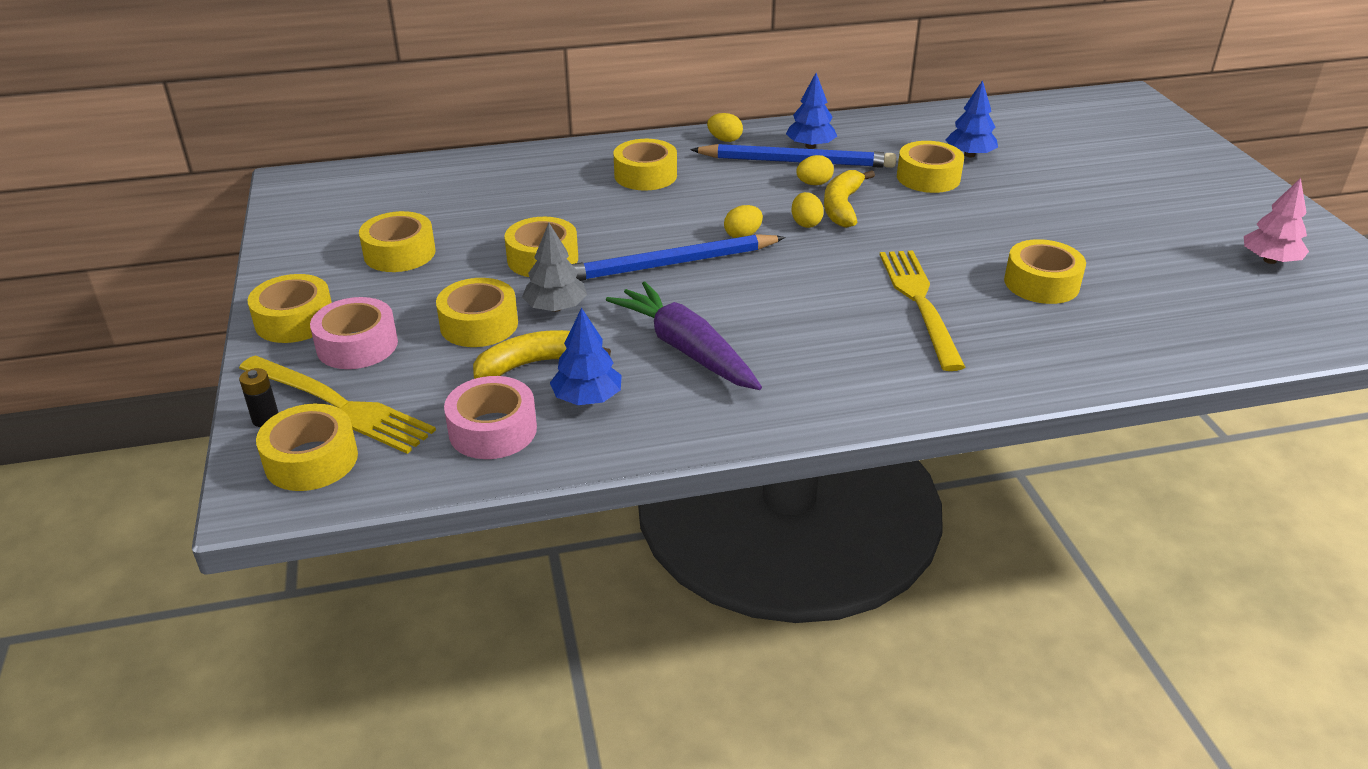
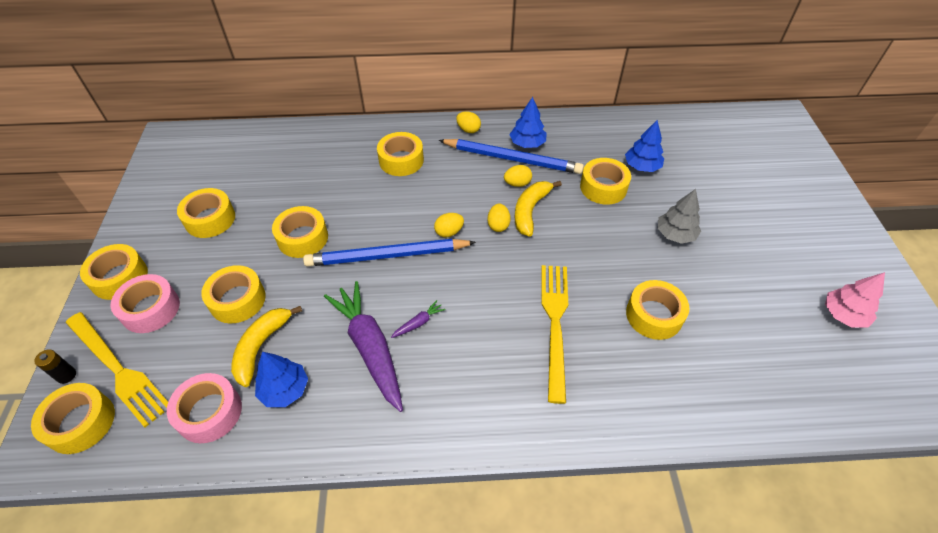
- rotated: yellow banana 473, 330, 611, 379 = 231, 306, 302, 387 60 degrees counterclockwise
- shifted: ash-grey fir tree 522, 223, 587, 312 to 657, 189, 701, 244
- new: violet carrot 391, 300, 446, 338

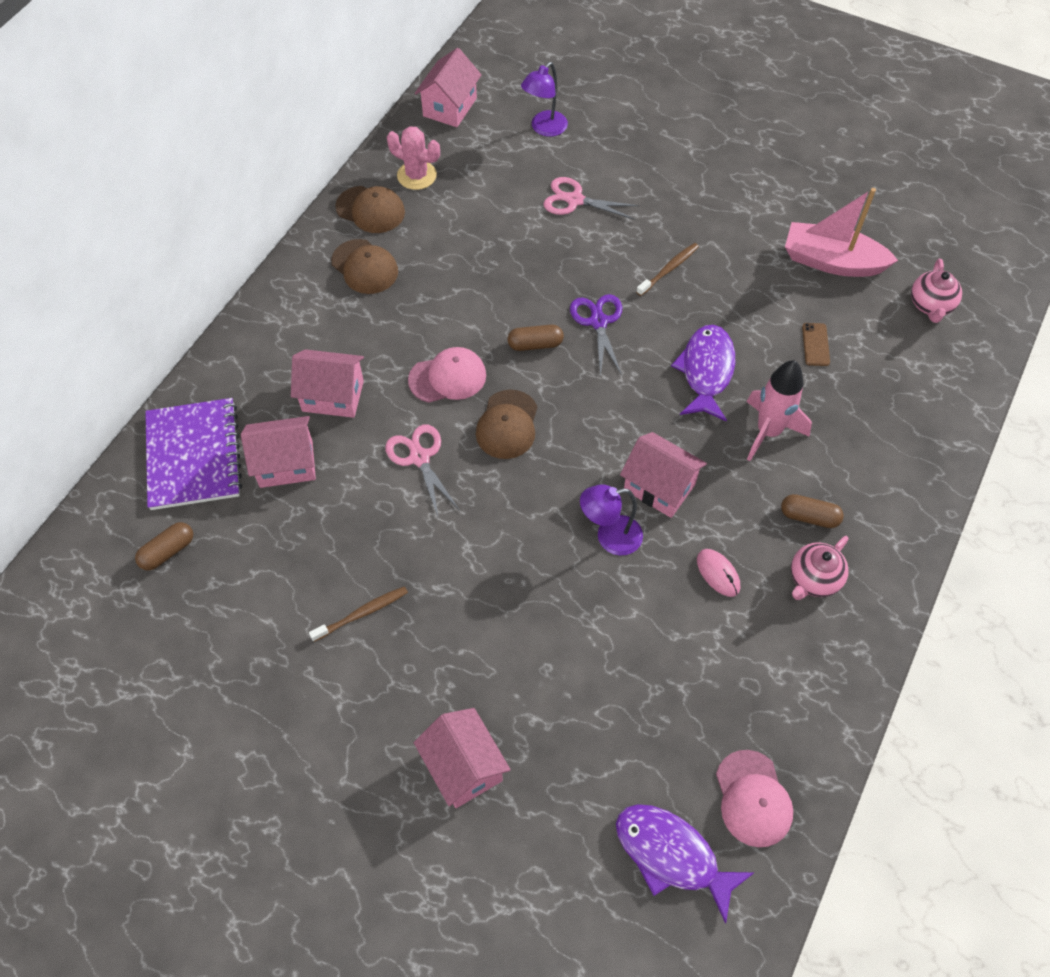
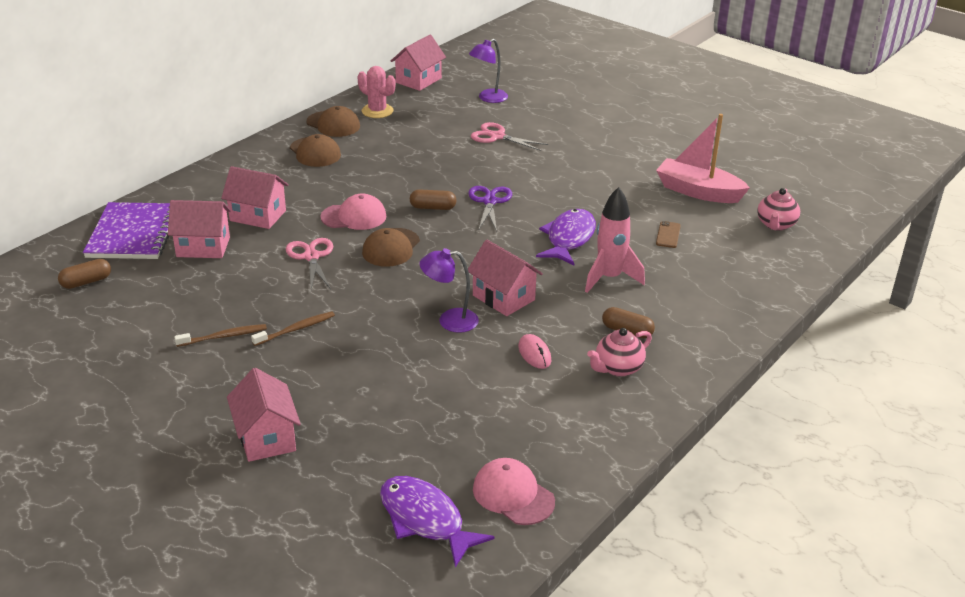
- shifted: dark brown toothbrush 636, 243, 699, 296 to 251, 311, 335, 346
- rotated: pink baseball cap 716, 750, 793, 847 = 473, 458, 555, 525 135 degrees clockwise

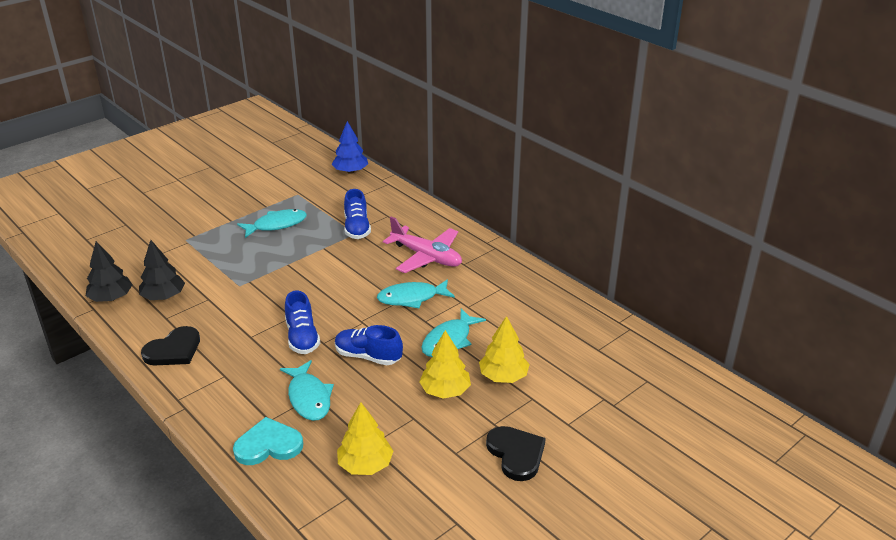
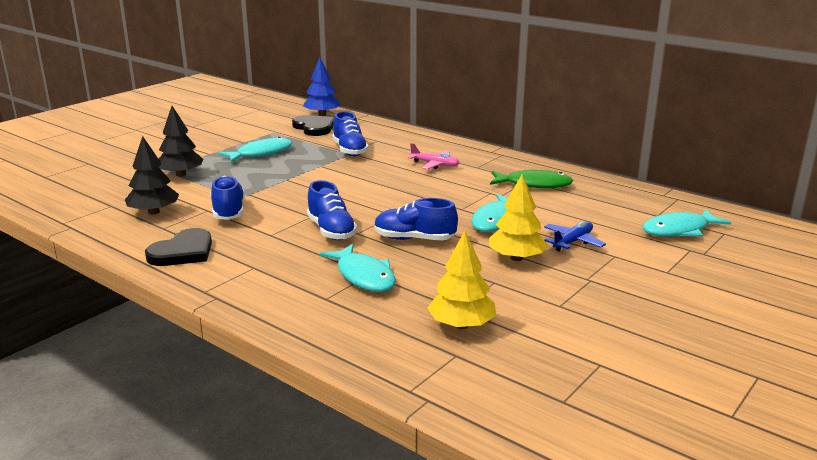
- shifted: ebony fir tree 86, 241, 133, 302 to 159, 106, 203, 177
- gone: aqua heart 233, 417, 303, 465
- shifted: aqua toy fish 377, 279, 455, 308 to 642, 209, 731, 237
- scaled: pink toy plane 383, 217, 462, 273 = 408, 143, 460, 169 x0.57
- swapped: yellow fir tree 479, 316, 530, 383 to blue toy plane 544, 221, 606, 251
- shifted: ebony heart 486, 426, 546, 481 to 292, 115, 334, 136
- new: blue sneaker 211, 176, 245, 220
- new: leaf-green toy fish 490, 169, 573, 188

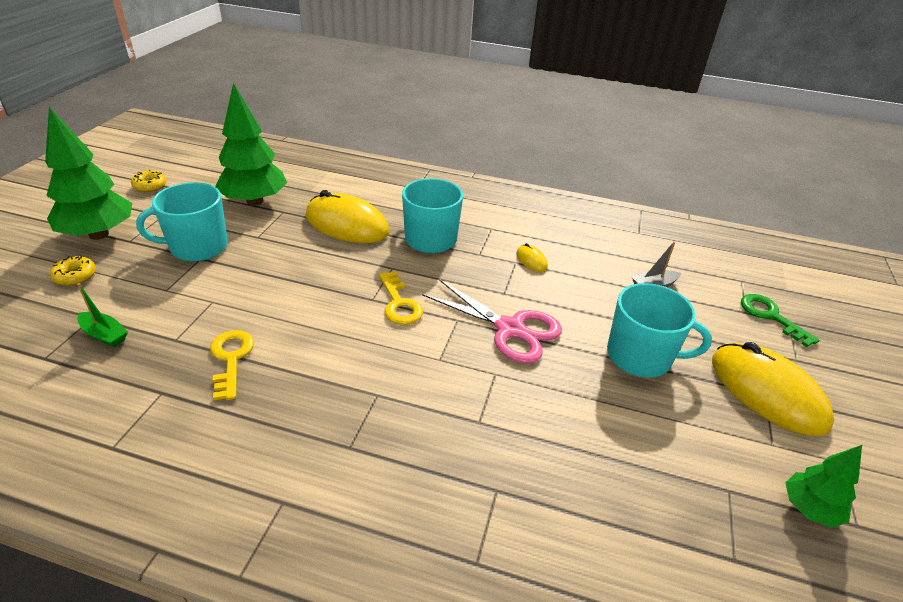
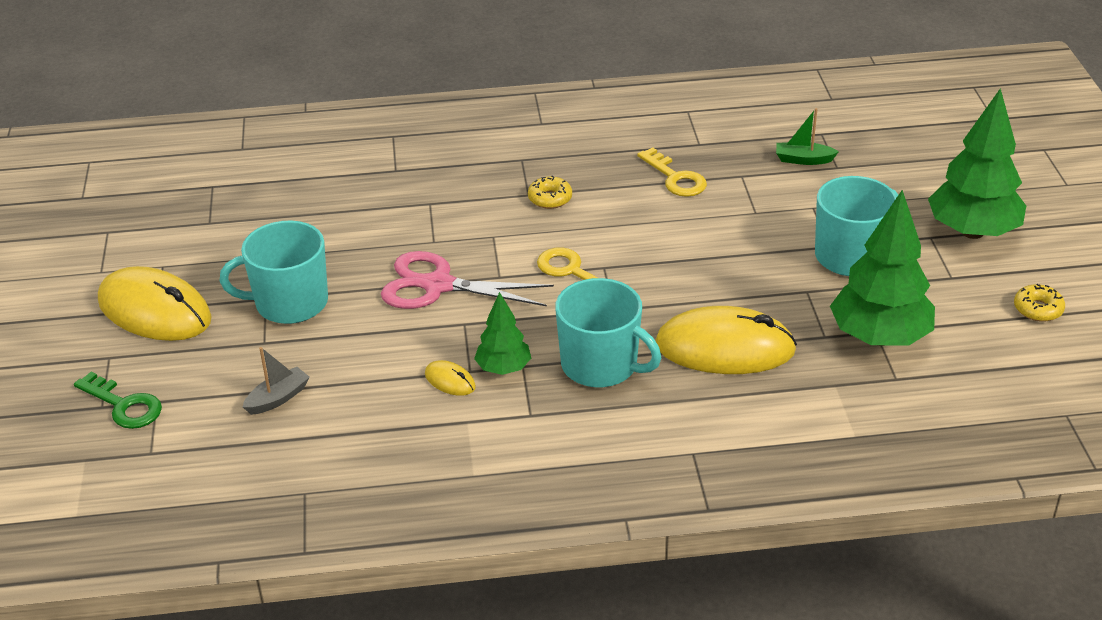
- shifted: yellow glazed donut 50, 256, 96, 286 to 528, 175, 572, 209
- shifted: leaf-green fir tree 785, 445, 862, 528 to 474, 292, 531, 375

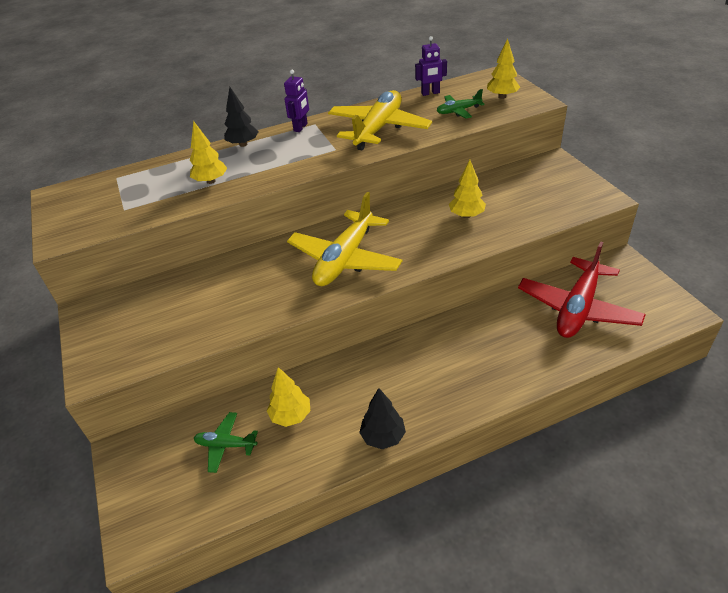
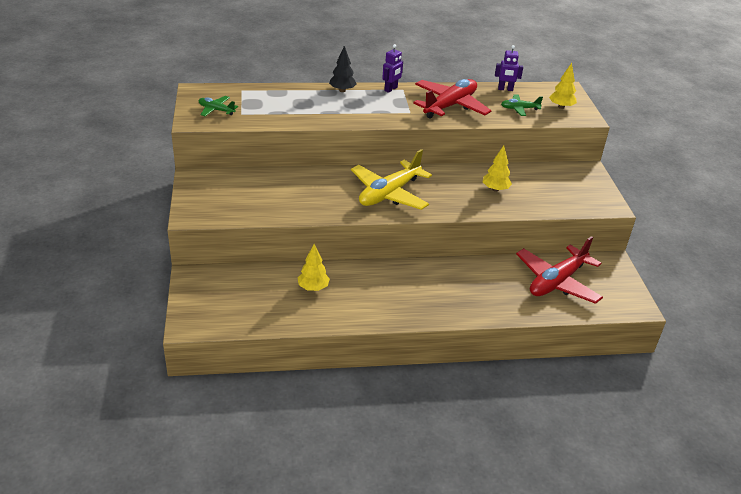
- gone: yellow fir tree 190, 121, 227, 184
- shifted: leaf-green toy plane 194, 412, 258, 473 to 199, 96, 238, 116
- repainted: yellow toy plane 328, 90, 432, 150 to crimson toy plane 413, 79, 491, 119
- gone: ebony fir tree 359, 388, 406, 449

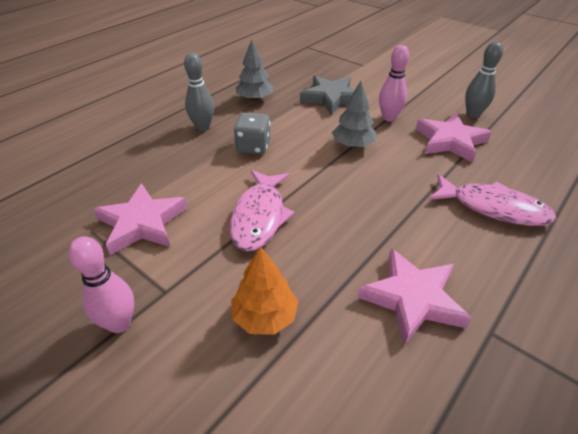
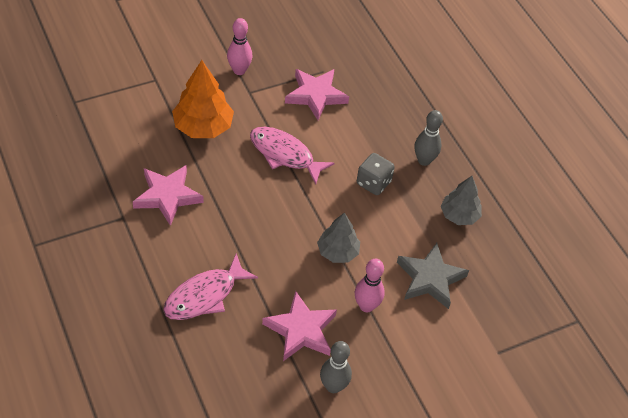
- scaled: orange fir tree 231, 246, 298, 335 = 172, 60, 234, 138 x1.53

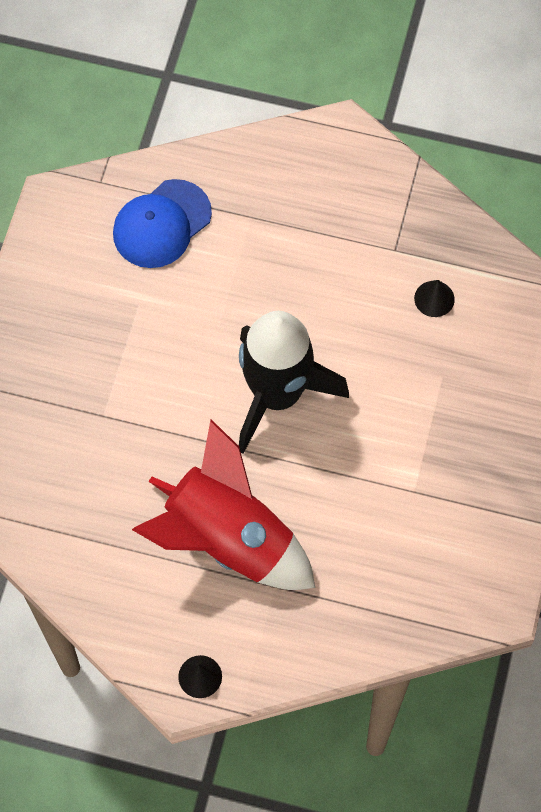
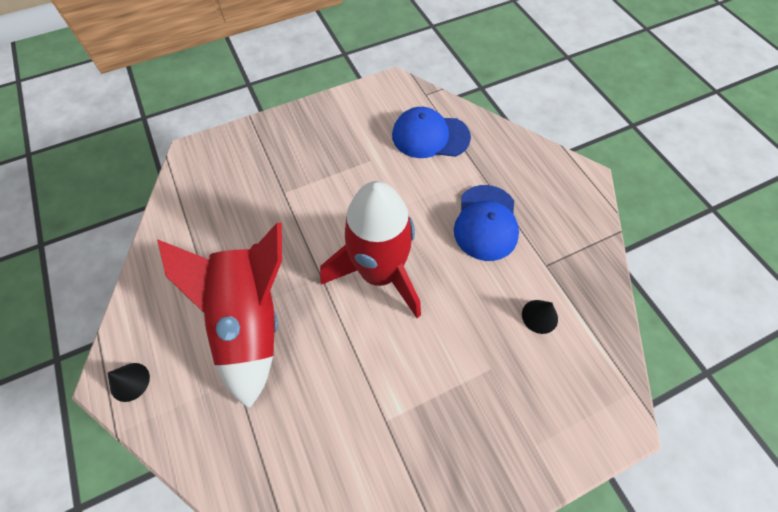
- repainted: ebony rocket 239, 311, 349, 454 to crimson rocket 320, 181, 421, 318
- new: blue baseball cap 454, 185, 519, 261

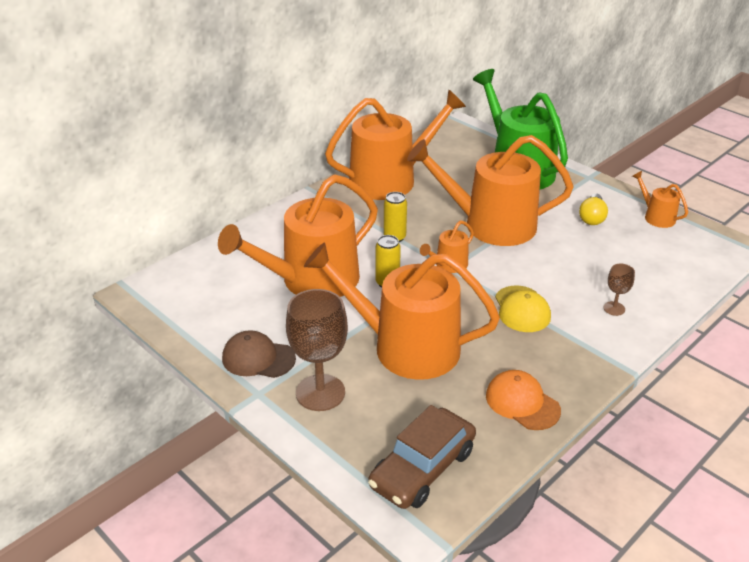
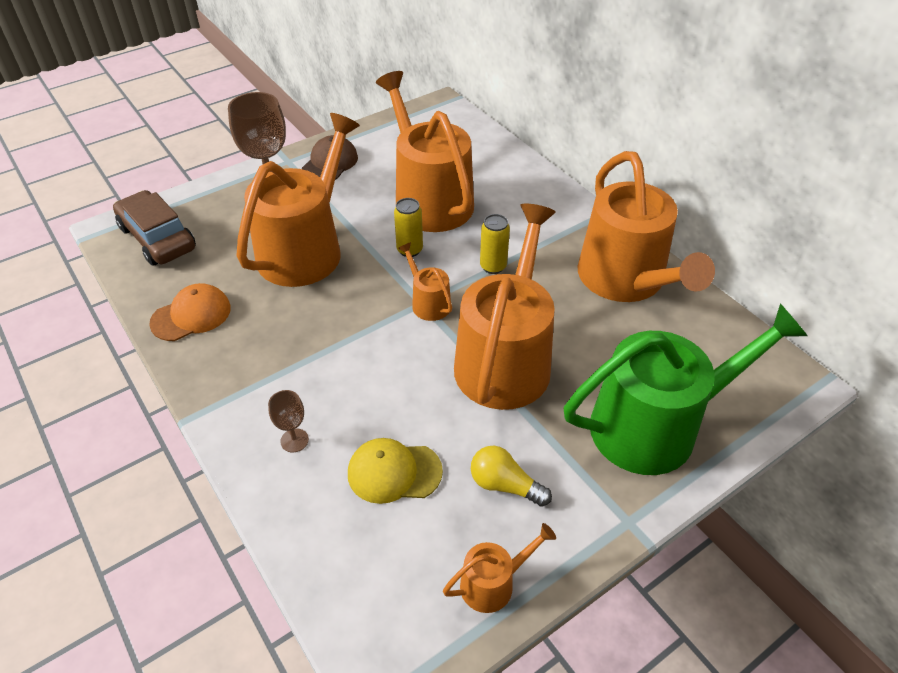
- shifted: yellow baseball cap 495, 286, 551, 332 to 348, 438, 443, 504

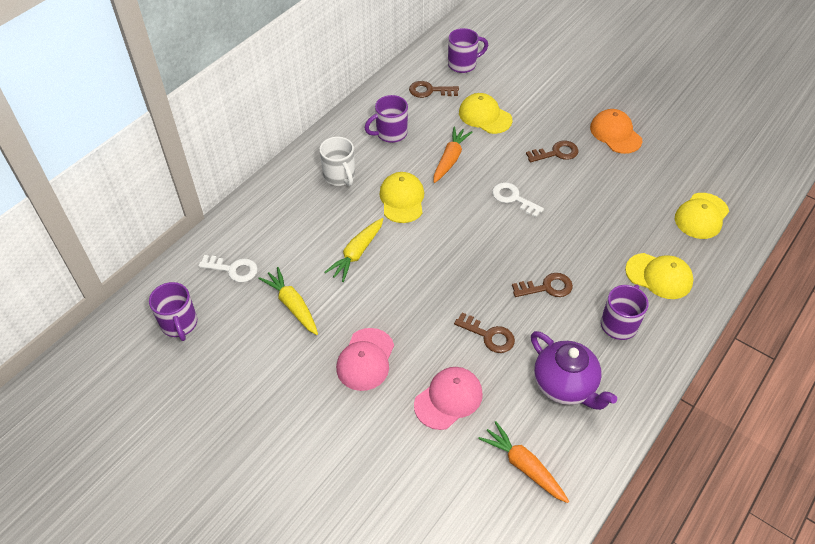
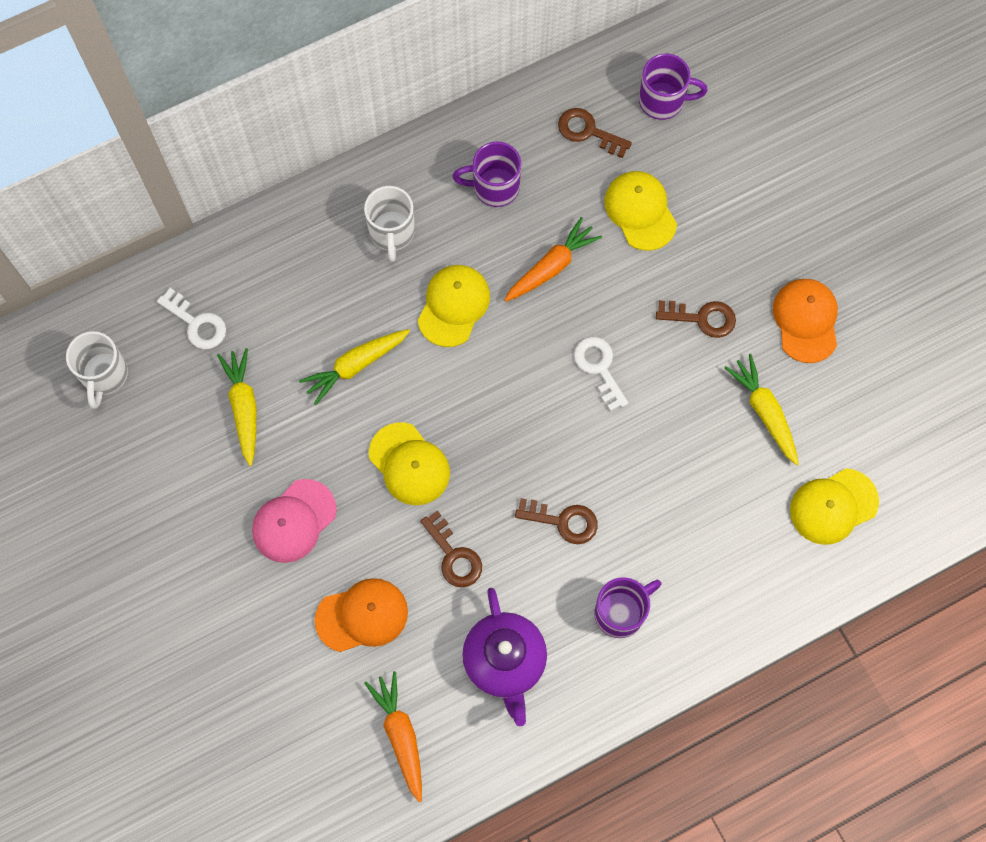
- repainted: violet tea mug 149, 282, 197, 341 to pure white tea mug 66, 331, 128, 409
- repainted: pink baseball cap 414, 367, 483, 430 to orange baseball cap 315, 578, 408, 652
- shifted: yellow baseball cap 625, 253, 694, 299 to 369, 422, 450, 505
- new: yellow carrot 724, 354, 799, 465

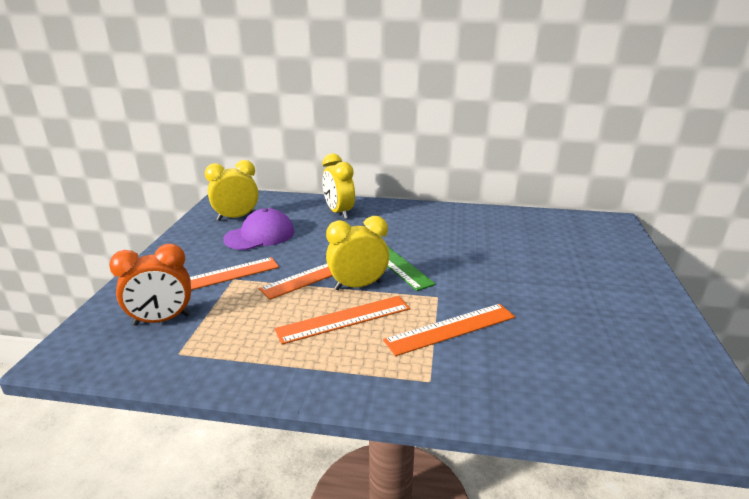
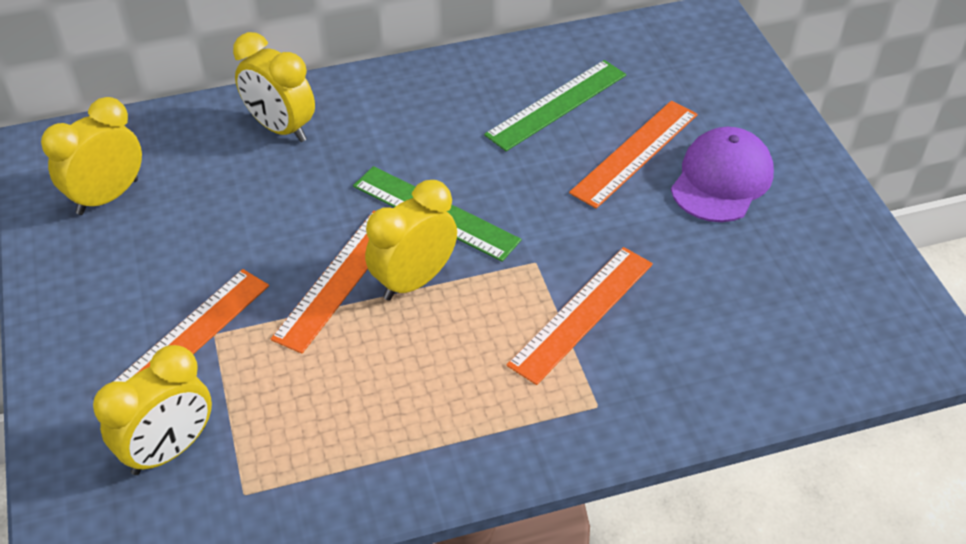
- repainted: orange clock 109, 244, 191, 326 to yellow clock 93, 345, 212, 475
- shifted: violet baseball cap 223, 208, 294, 250 to 671, 127, 774, 222
- shifted: orange measuring stick 275, 296, 410, 344 to 569, 101, 698, 209
- new: leaf-green measuring stick 484, 60, 626, 151

